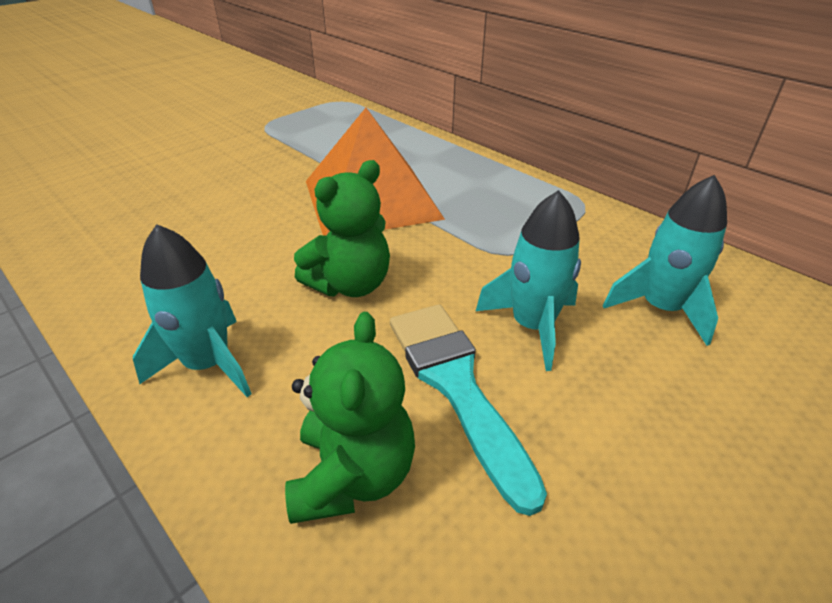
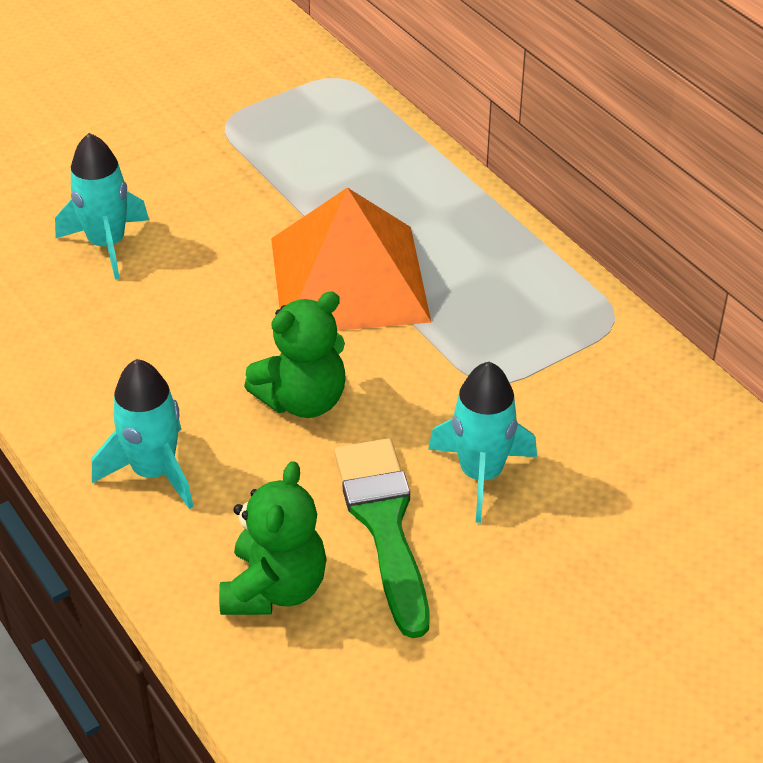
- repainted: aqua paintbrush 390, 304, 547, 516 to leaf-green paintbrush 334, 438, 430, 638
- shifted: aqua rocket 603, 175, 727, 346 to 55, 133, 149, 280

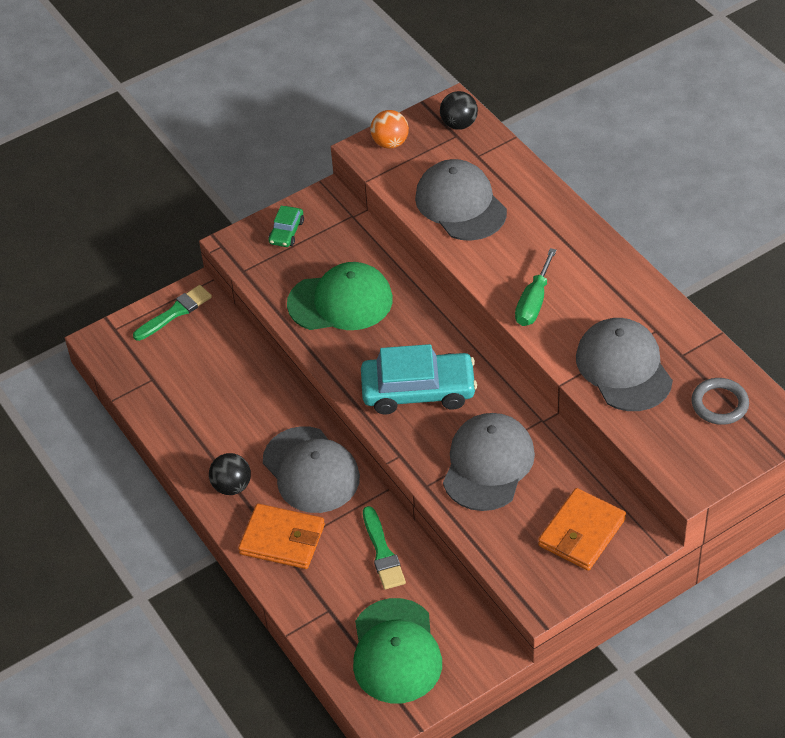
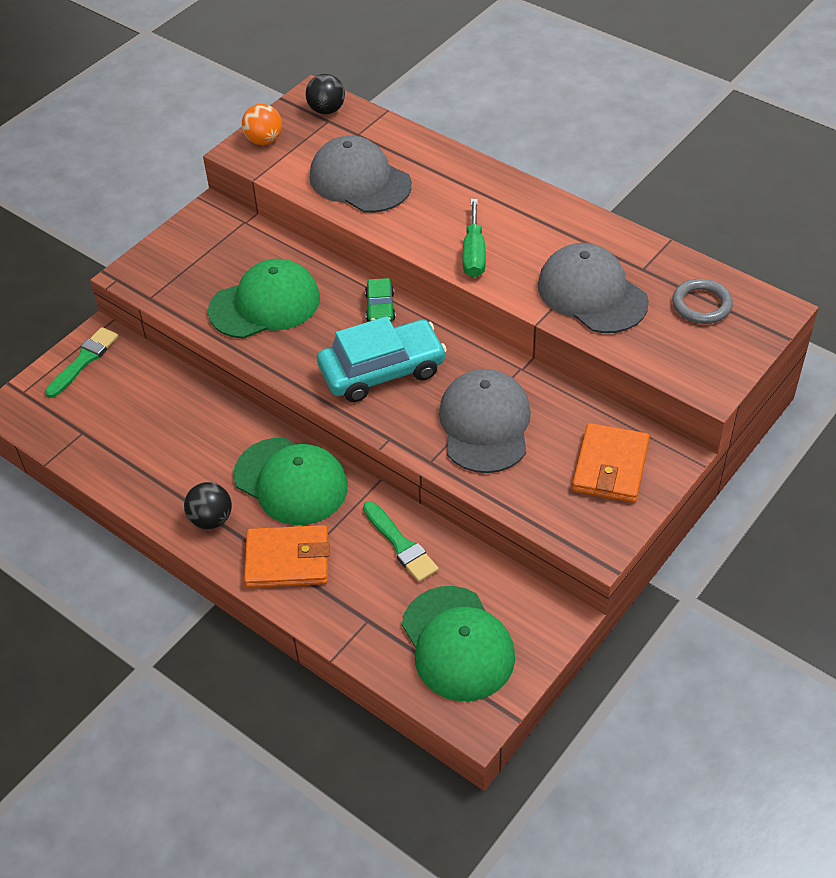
- repainted: ash-grey baseball cap 263, 426, 360, 513 to leaf-green baseball cap 234, 438, 348, 525
- shifted: leaf-green automobile 268, 206, 304, 247 to 365, 278, 396, 322

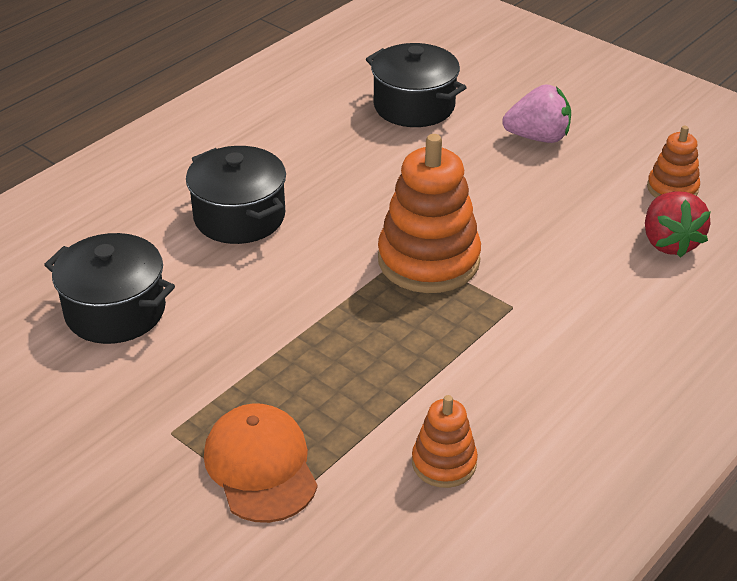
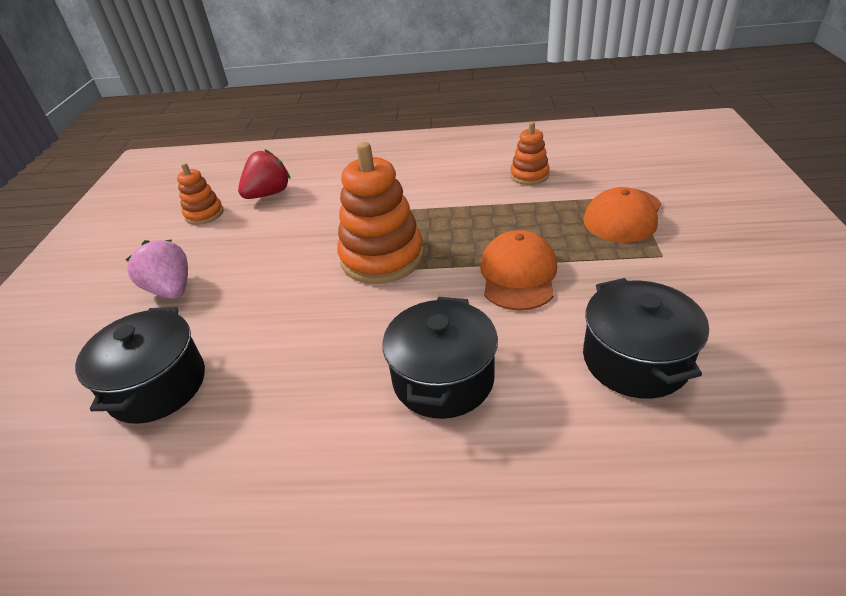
- new: orange baseball cap 480, 230, 557, 311

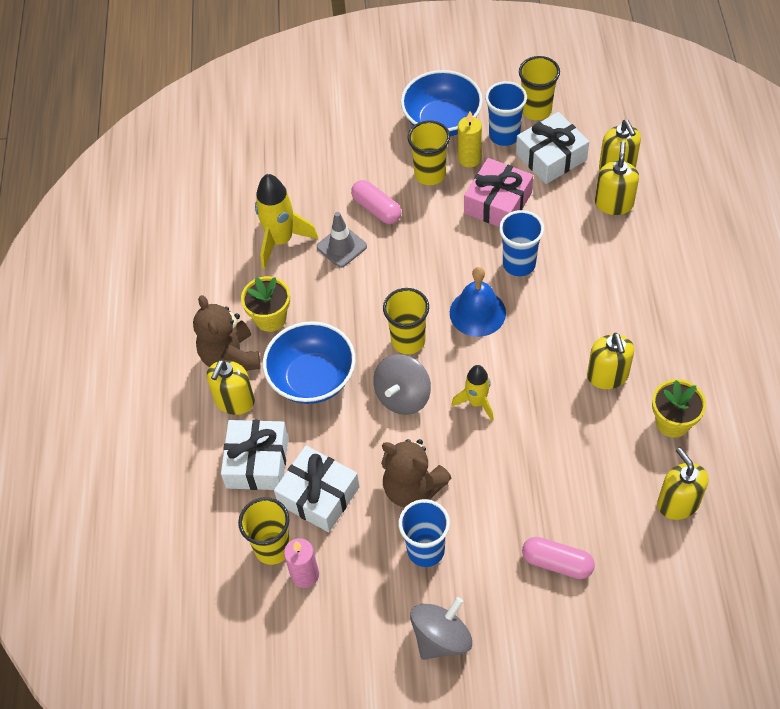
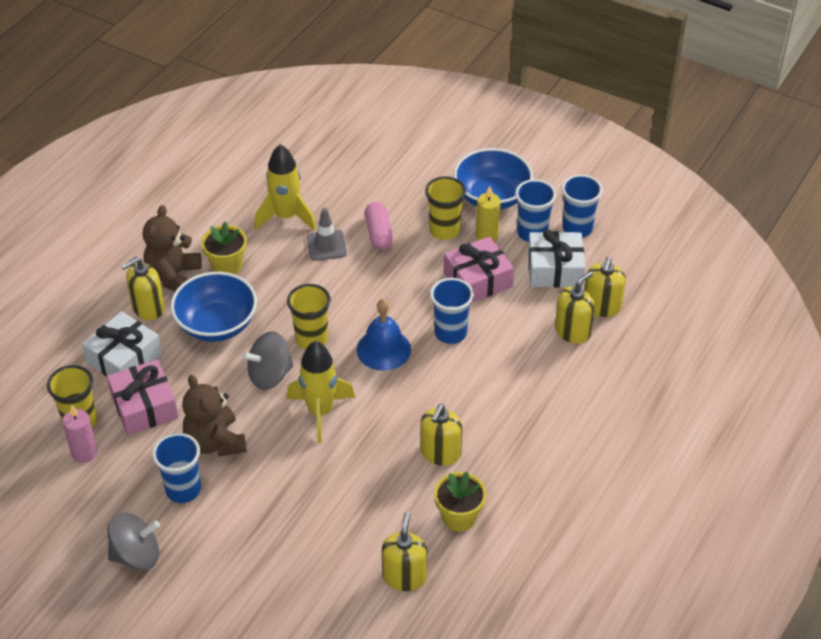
- repainted: pure white gift 274, 446, 359, 532 to pink gift 107, 360, 179, 435
- scaled: yellow rocket 451, 365, 494, 421 = 287, 341, 355, 443 x1.58
- repainted: yellow cup 519, 56, 560, 120 to blue cup 562, 174, 603, 237
- gone: pink pill 522, 537, 595, 579

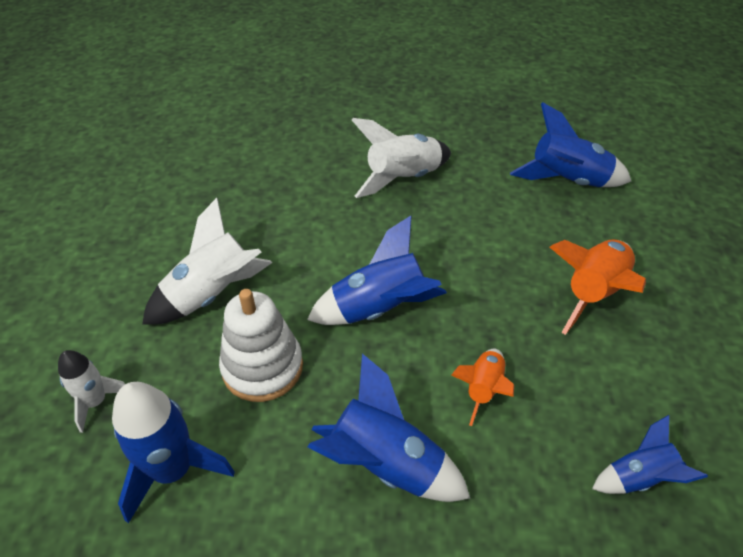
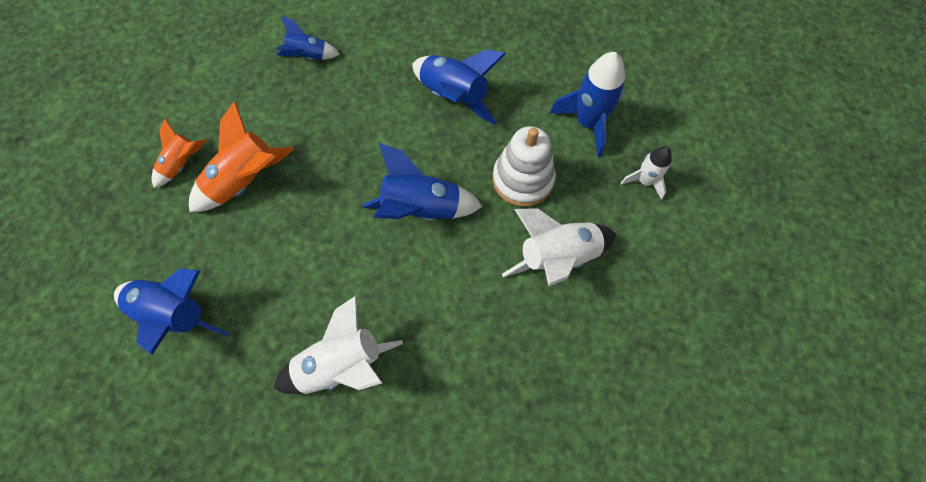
- shifted: orange rocket 451, 349, 514, 426 to 152, 119, 207, 188

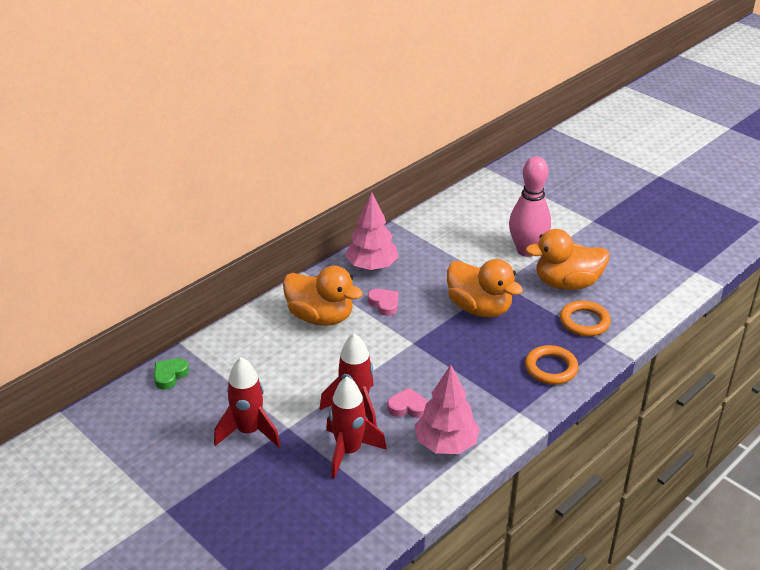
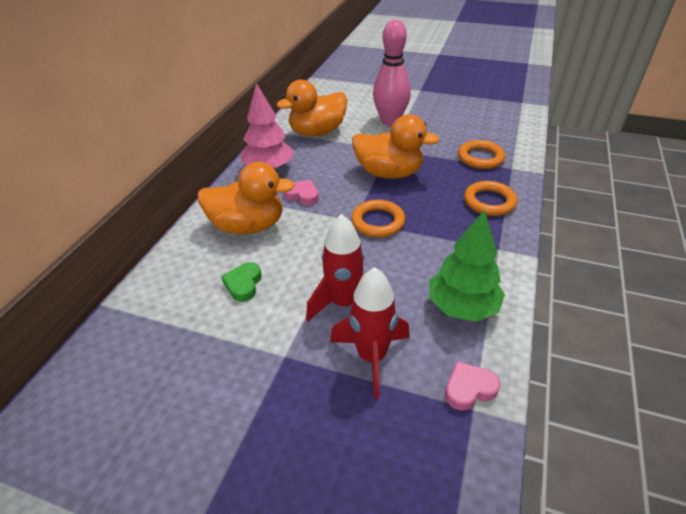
- shifted: leaf-green heart 154, 358, 189, 390 to 221, 262, 262, 302
- gone: crimson rocket 214, 357, 280, 447
- shifted: pink heart 387, 387, 428, 418 to 445, 361, 500, 411
- repainted: pink fir tree 415, 365, 480, 454 to leaf-green fir tree 429, 210, 505, 322
- shifted: orange duck 526, 229, 609, 290 to 276, 80, 347, 136
- new: orange hoop 351, 200, 405, 237

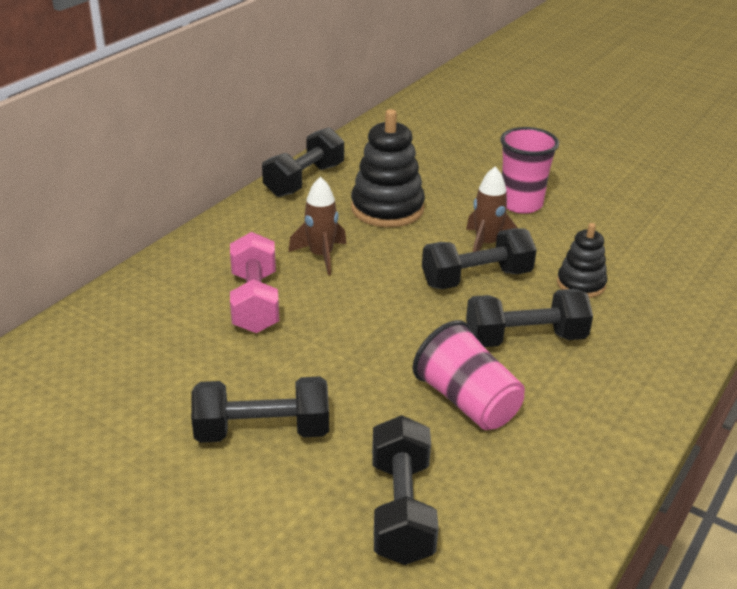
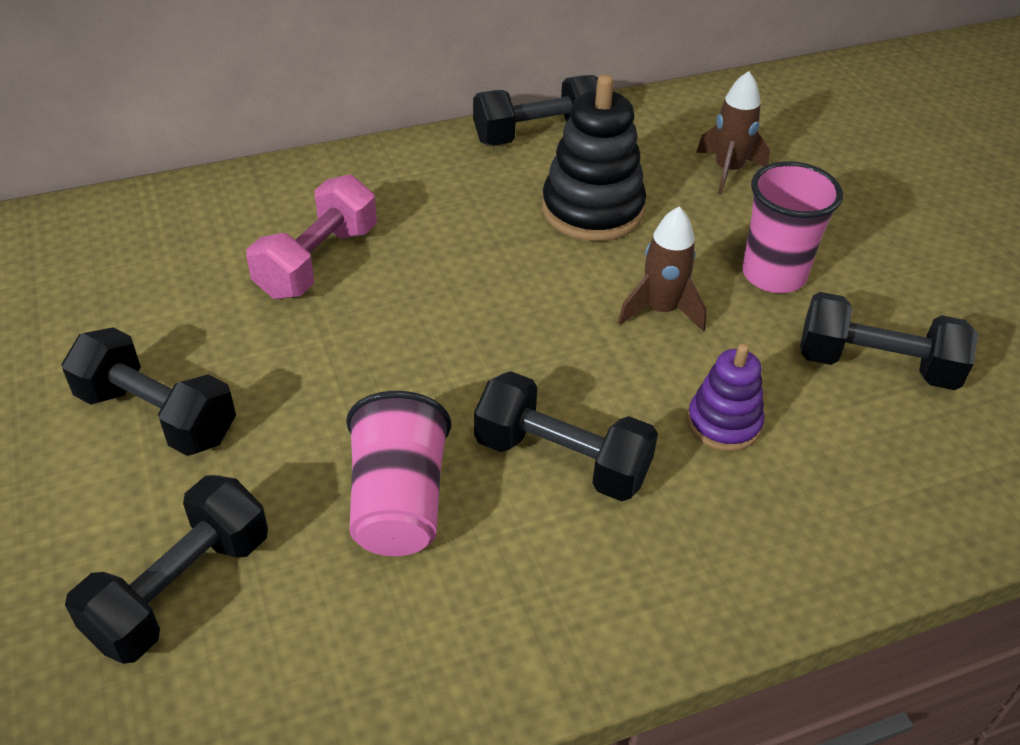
- shifted: dark brown rocket 288, 177, 346, 275 to 696, 71, 770, 195
- shifted: ebony hand weight 422, 228, 537, 289 to 800, 292, 978, 390
- repainted: ebony stacking rings 557, 223, 607, 298 to violet stacking rings 687, 344, 764, 451

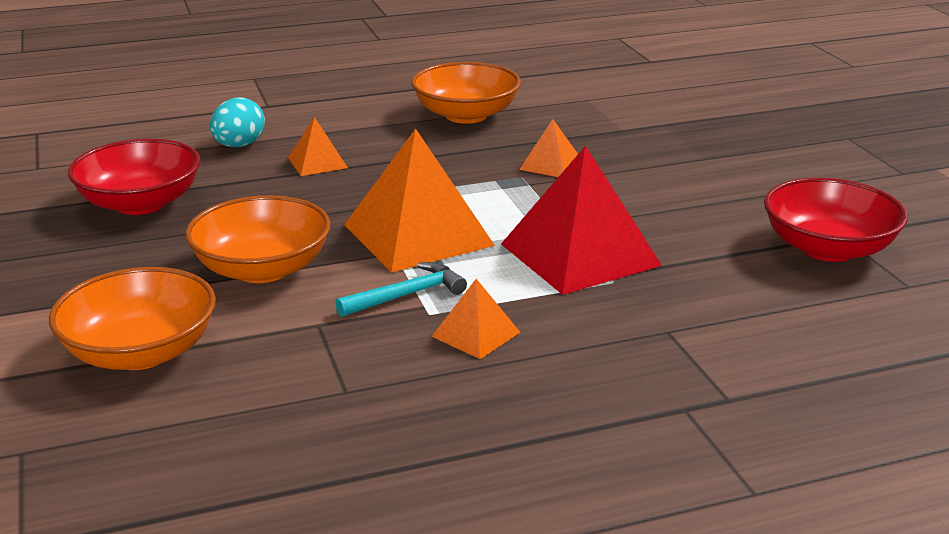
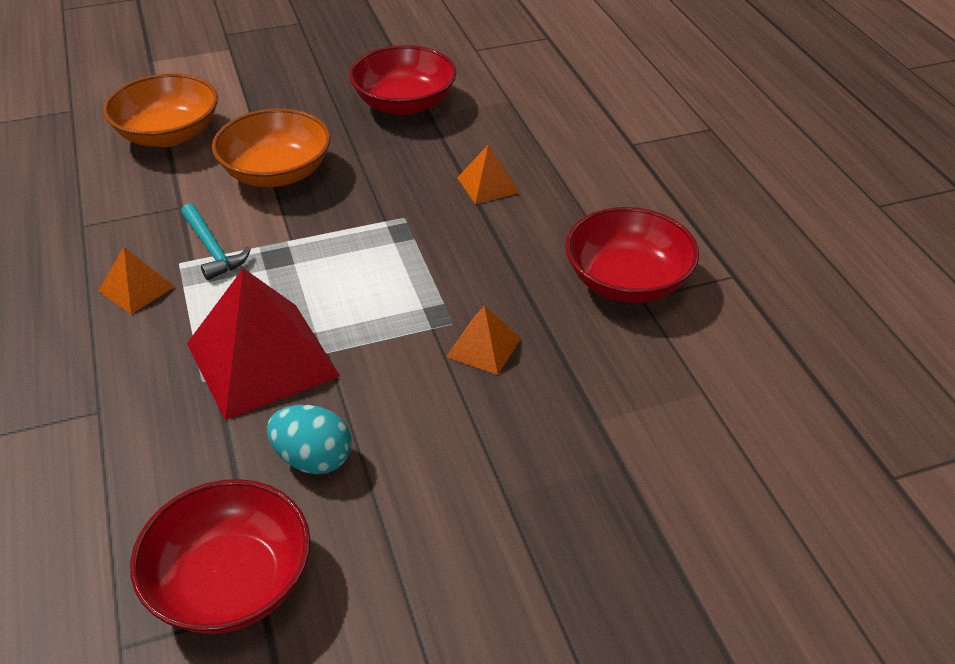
- shifted: aqua toy egg 210, 98, 265, 147 to 267, 405, 352, 475
- gone: orange solid pyramid 344, 128, 495, 273
- repainted: orange deep dish 411, 62, 521, 124 to crimson deep dish 565, 207, 699, 303

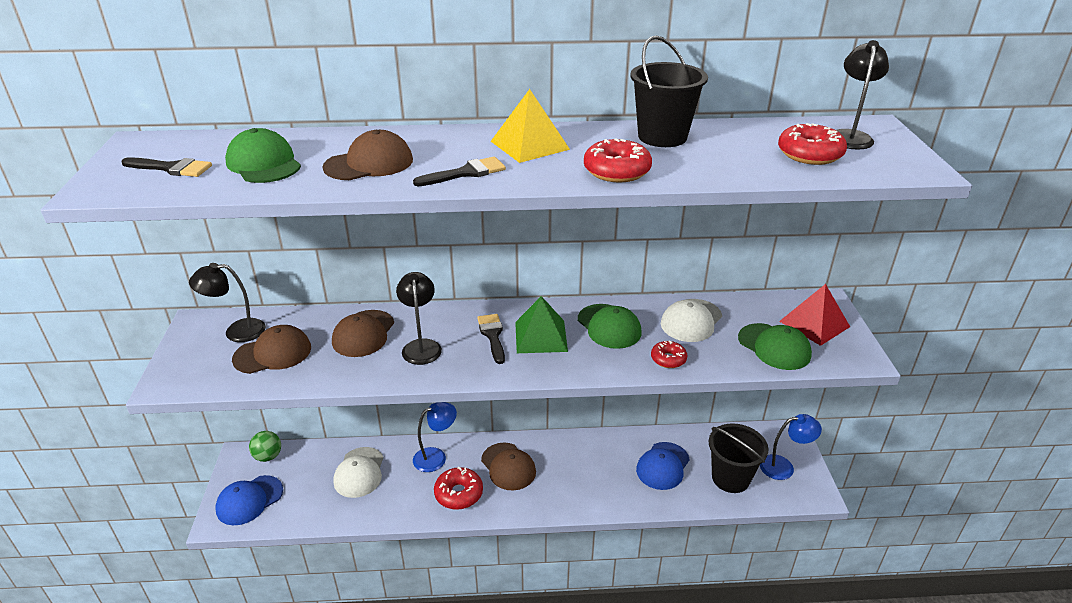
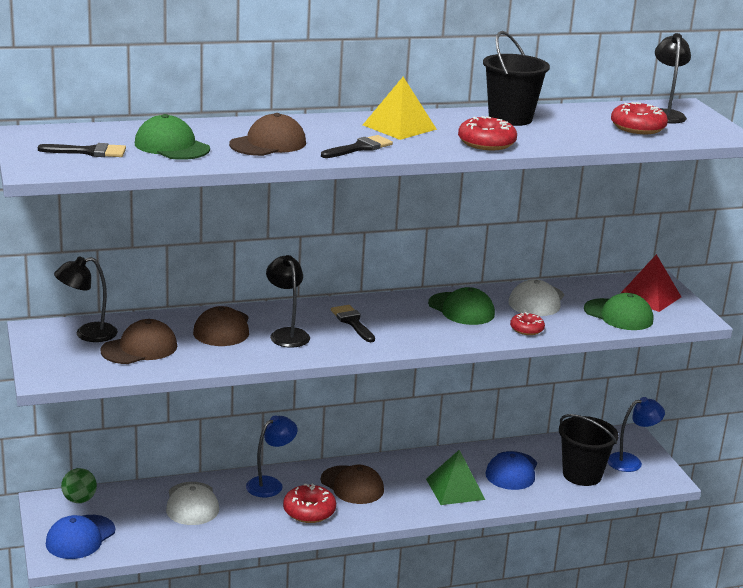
- shifted: leaf-green solid pyramid 515, 296, 568, 353 to 426, 450, 485, 505

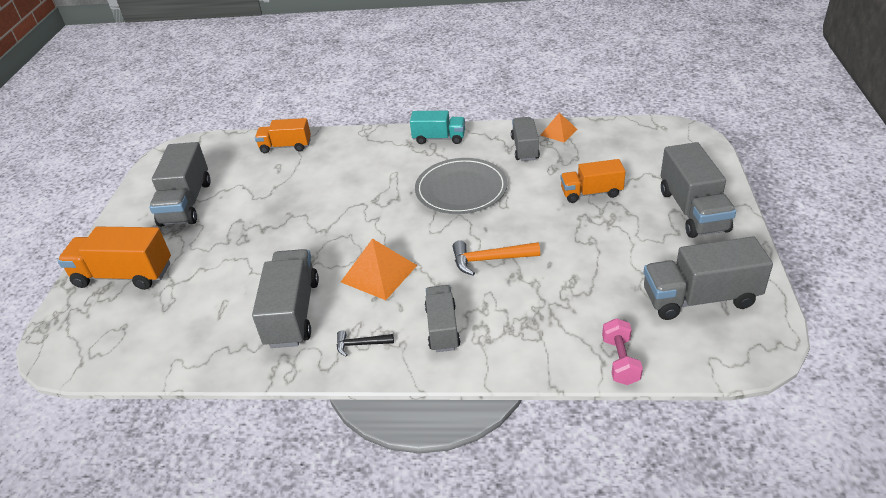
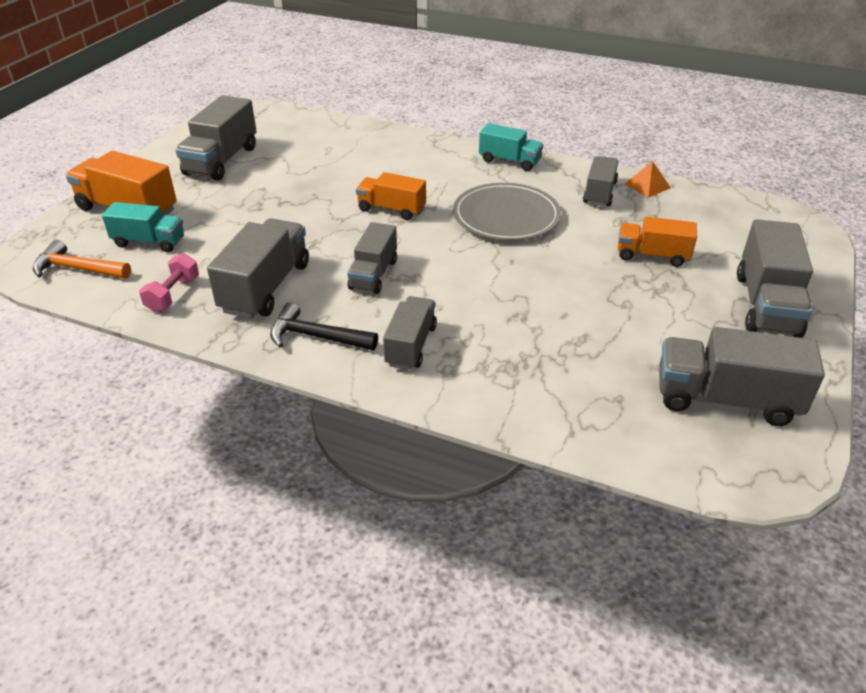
- shifted: orange toy truck 255, 118, 311, 153 to 356, 172, 426, 220
- scaled: ebony hammer 337, 331, 394, 357 = 270, 302, 378, 350 x1.65
- swapped: orange solid pyramid 341, 239, 417, 300 to ash-grey toy truck 347, 222, 397, 294
- shifted: orange hammer 452, 240, 540, 276 to 33, 240, 131, 279
- shifted: pink hand weight 602, 318, 643, 385 to 139, 253, 199, 312
- new: aqua toy truck 102, 202, 184, 252

